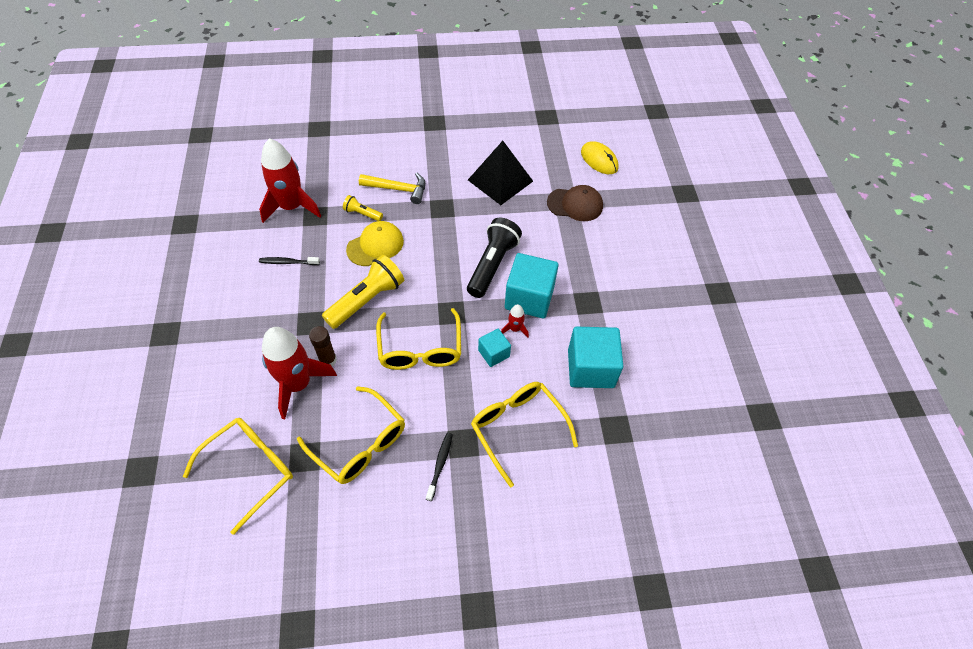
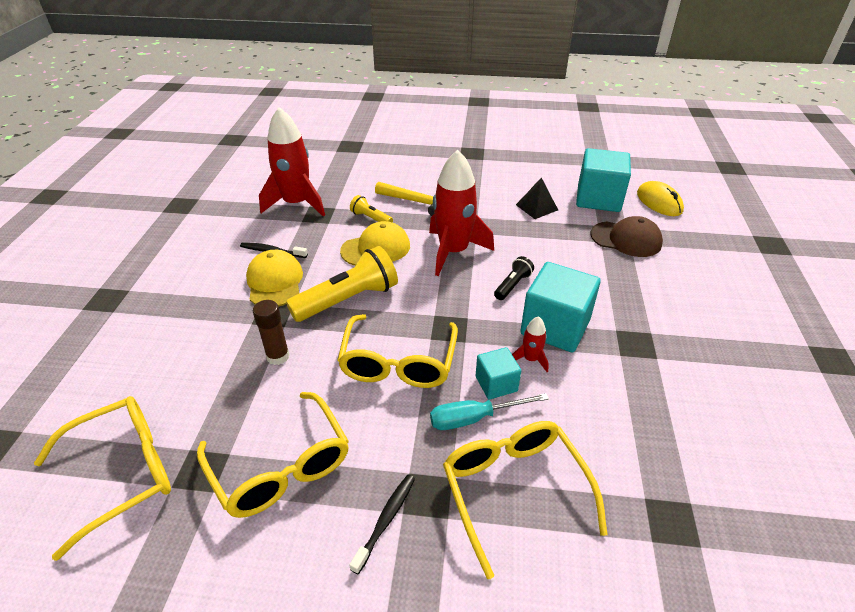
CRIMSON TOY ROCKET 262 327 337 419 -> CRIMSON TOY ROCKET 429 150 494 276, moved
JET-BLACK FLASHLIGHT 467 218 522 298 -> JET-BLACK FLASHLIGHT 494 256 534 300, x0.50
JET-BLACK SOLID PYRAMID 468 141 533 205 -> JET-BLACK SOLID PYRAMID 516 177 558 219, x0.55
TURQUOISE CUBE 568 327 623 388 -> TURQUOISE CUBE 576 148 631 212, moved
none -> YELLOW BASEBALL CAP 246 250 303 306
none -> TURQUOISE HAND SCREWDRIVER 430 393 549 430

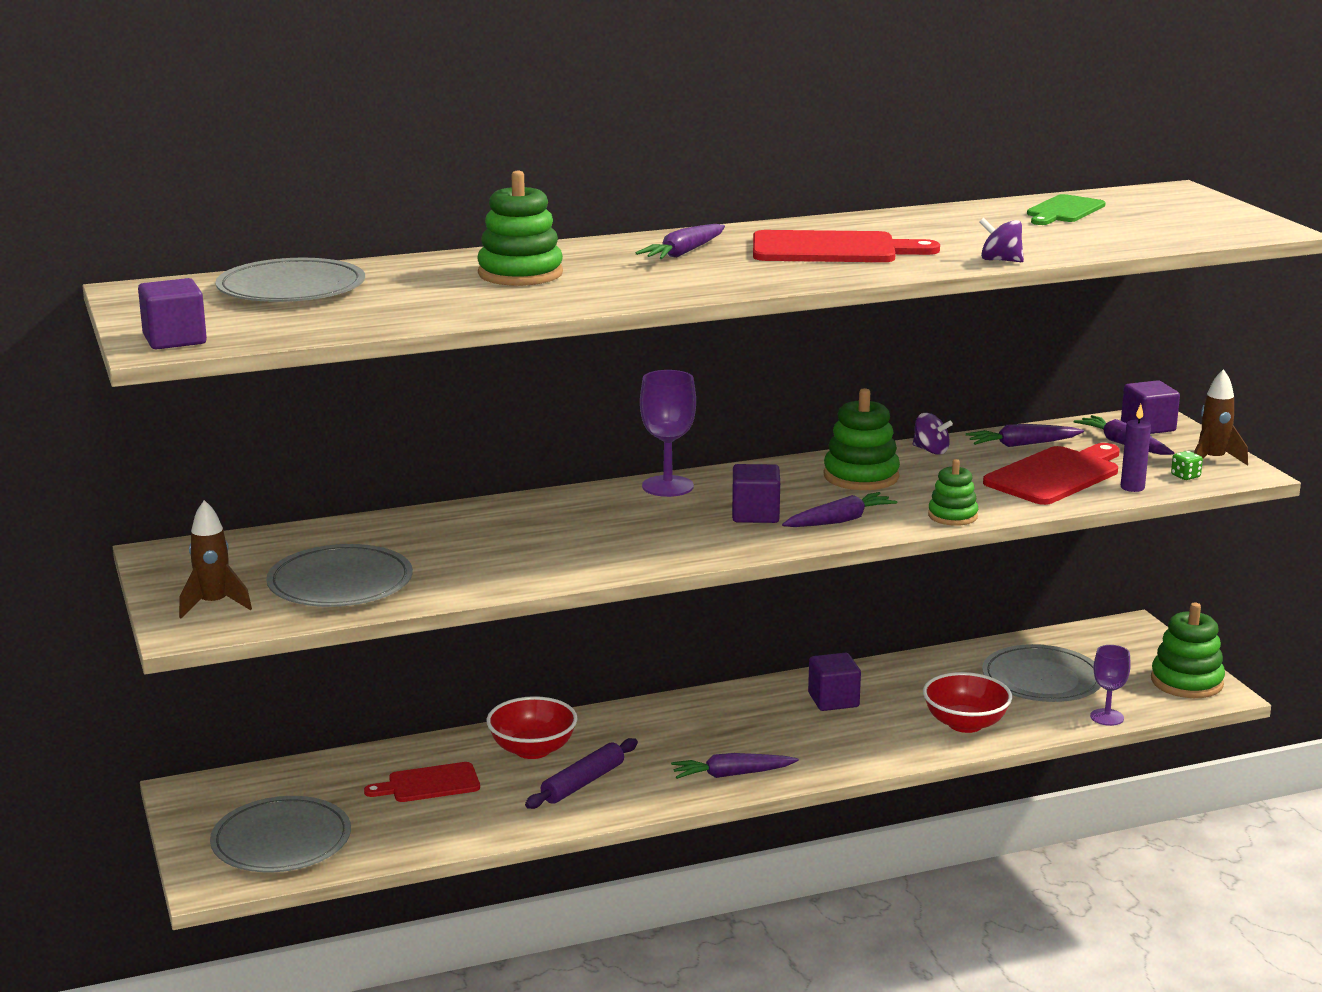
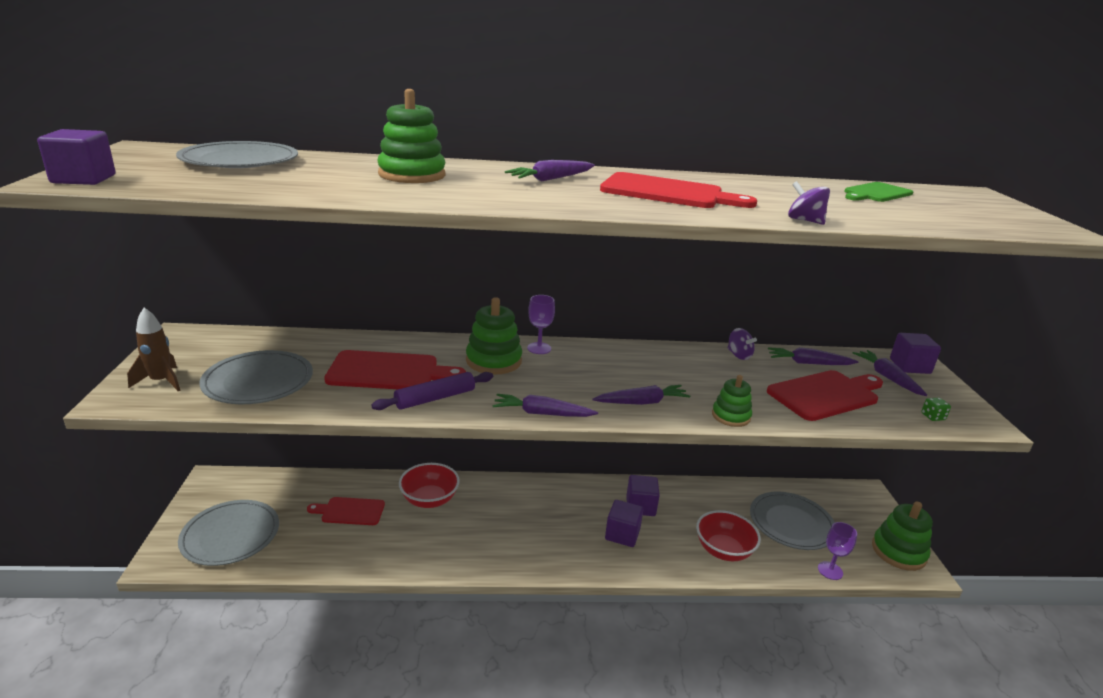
PURPLE PASTRY ROLLER 525 738 638 809 -> PURPLE PASTRY ROLLER 371 372 493 410, moved
PURPLE CHALICE 640 370 696 497 -> PURPLE CHALICE 527 295 555 354, x0.67
PURPLE ROOT VEGETABLE 671 753 799 779 -> PURPLE ROOT VEGETABLE 492 394 598 417, moved
PURPLE CUBE 732 464 780 523 -> PURPLE CUBE 605 500 643 547, moved
LEAF-GREEN RING STACKER 824 388 900 490 -> LEAF-GREEN RING STACKER 466 297 522 375, moved
PURPLE CANDLE 1121 404 1151 492 -> none
DARK BROWN TOY ROCKET 1194 369 1248 465 -> none
none -> CRIMSON BREAD BOARD 324 350 466 389

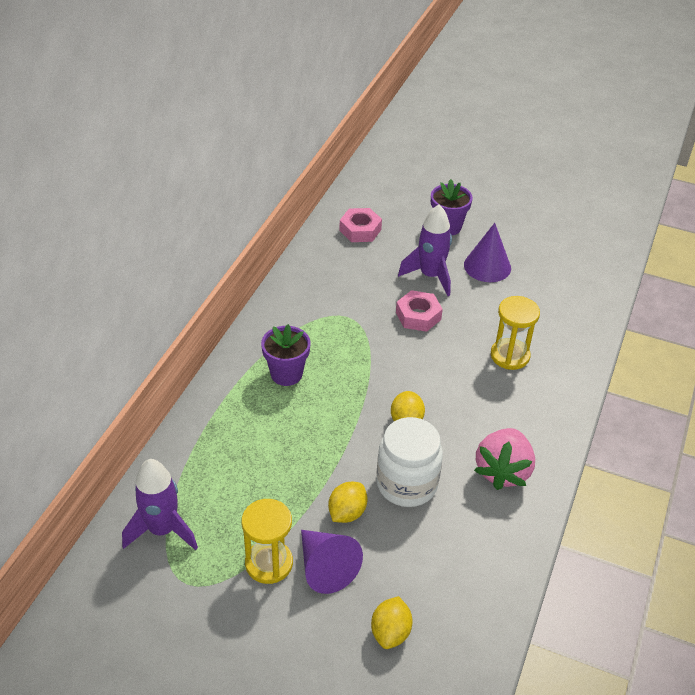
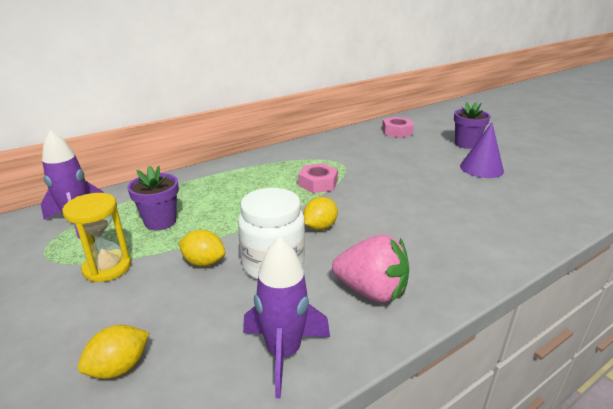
PURPLE POTTED PLANT 261 324 310 386 -> PURPLE POTTED PLANT 128 165 179 230, moved
PURPLE CONE 301 530 363 594 -> none
YELLOW LEMON 328 482 368 523 -> YELLOW LEMON 179 229 225 267, 45 degrees clockwise
ROSY NUT 396 290 443 332 -> ROSY NUT 298 163 338 193, moved
PURPLE TOY ROCKET 398 204 452 296 -> PURPLE TOY ROCKET 243 236 330 399, moved
ROSY TOY STRAWBERRY 474 428 535 490 -> ROSY TOY STRAWBERRY 332 235 409 303, 120 degrees counterclockwise
YELLOW SANDGLASS 491 296 540 370 -> none

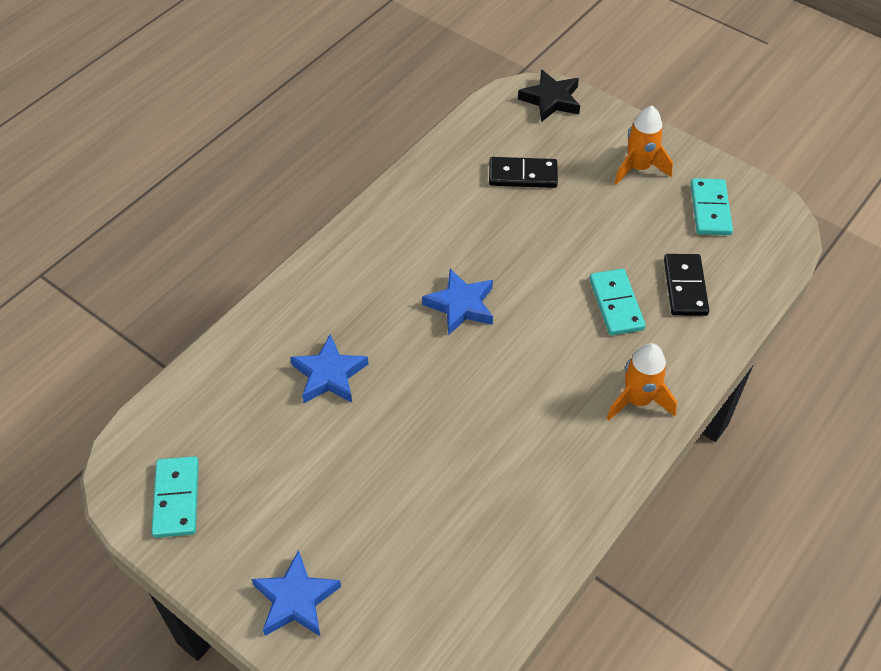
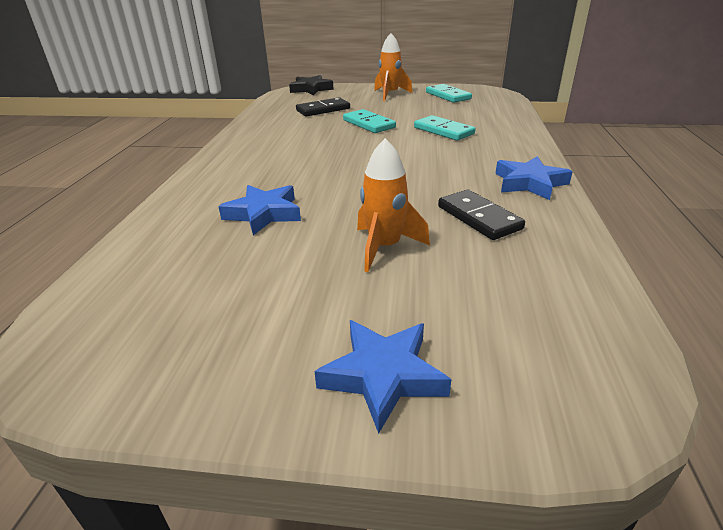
TURQUOISE DOMINO 151 456 199 538 -> TURQUOISE DOMINO 343 109 396 133, moved
COBALT STAR 422 269 493 335 -> COBALT STAR 495 156 573 200, moved
ORANGE TOY ROCKET 606 343 677 421 -> ORANGE TOY ROCKET 357 138 430 272, moved
JET-BLACK DOMINO 664 254 709 316 -> JET-BLACK DOMINO 438 190 525 240, moved

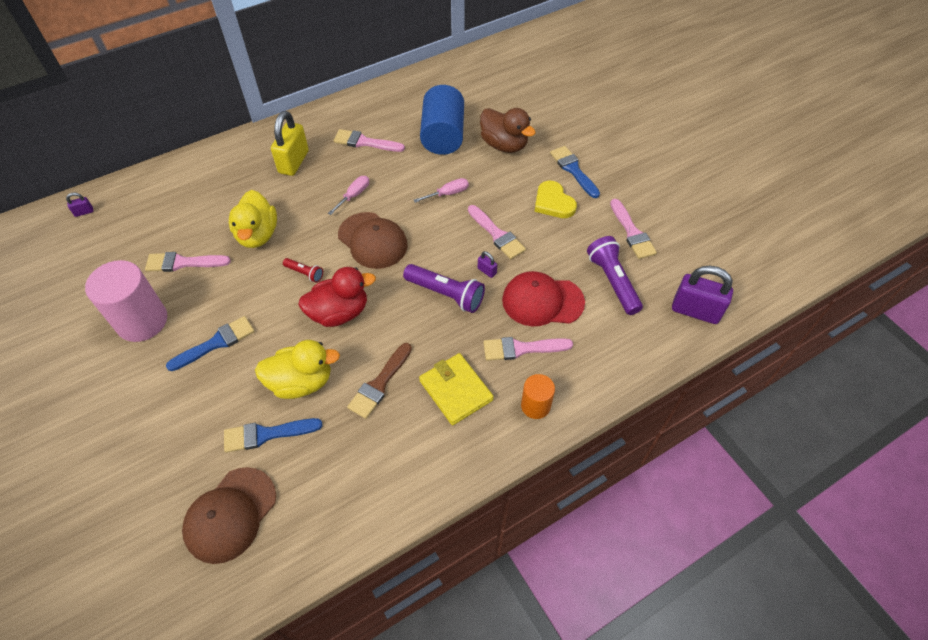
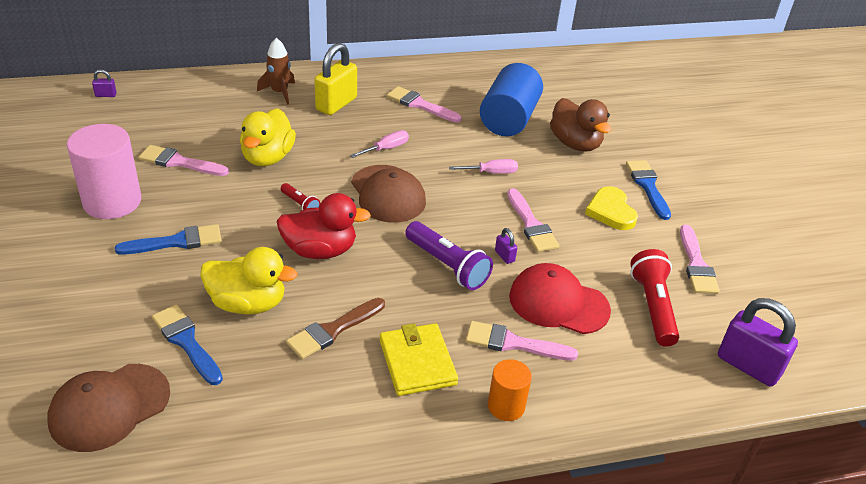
COBALT PAINTBRUSH 224 418 322 453 -> COBALT PAINTBRUSH 152 304 223 385, 45 degrees clockwise
PURPLE FLASHLIGHT 587 236 643 315 -> CRIMSON FLASHLIGHT 630 249 679 347
none -> DARK BROWN TOY ROCKET 257 38 295 105

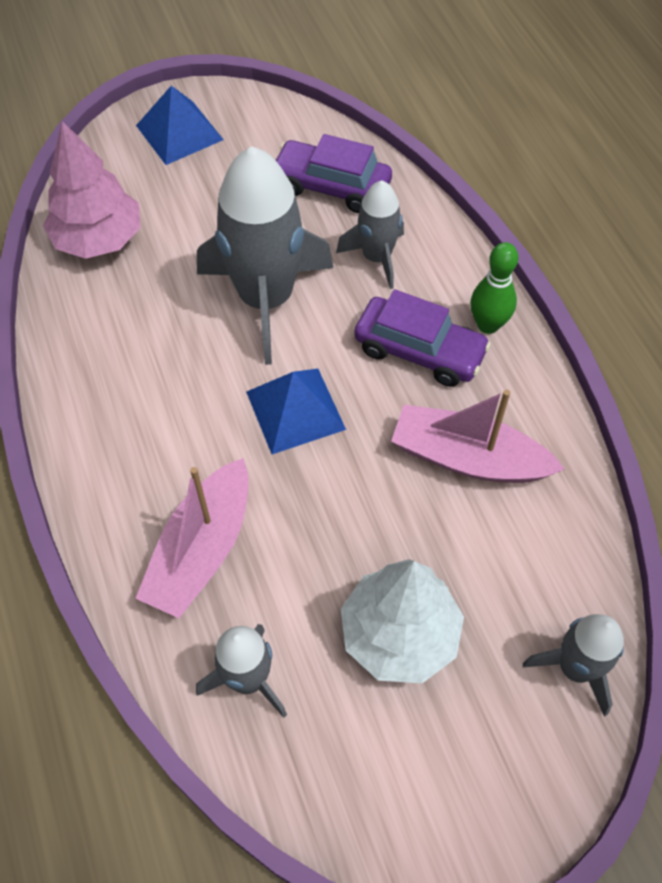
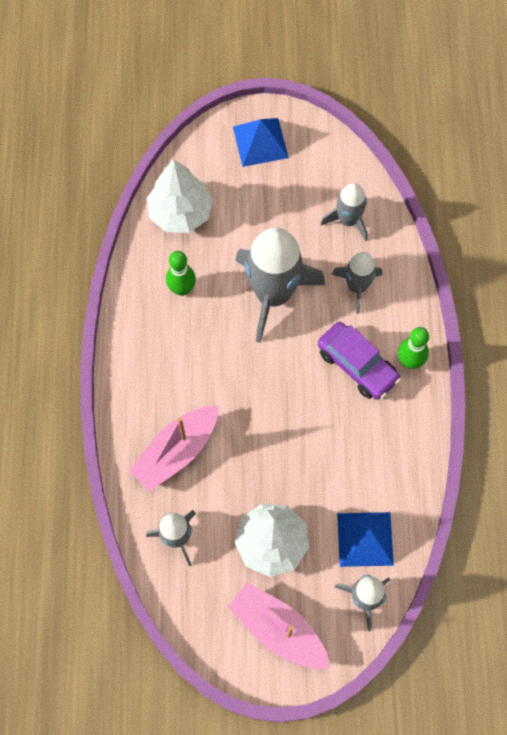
ROSY TREE 43 121 141 259 -> SNOW-WHITE TREE 147 159 213 233
COBALT SOLID PYRAMID 246 369 346 454 -> COBALT SOLID PYRAMID 337 512 394 567, moved
PURPLE CAR 276 134 392 213 -> ASH-GREY TOY ROCKET 320 183 368 241
ROSY TOY BOAT 391 390 565 483 -> ROSY TOY BOAT 228 582 330 669, moved
none -> LEAF-GREEN TENPIN 166 251 196 296

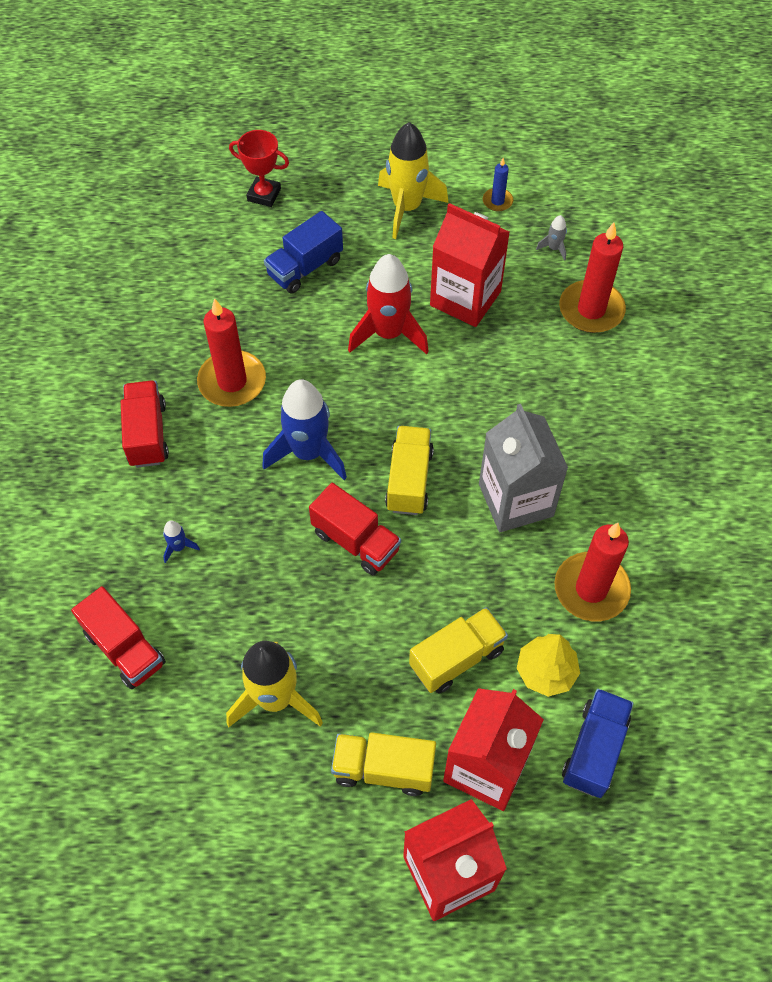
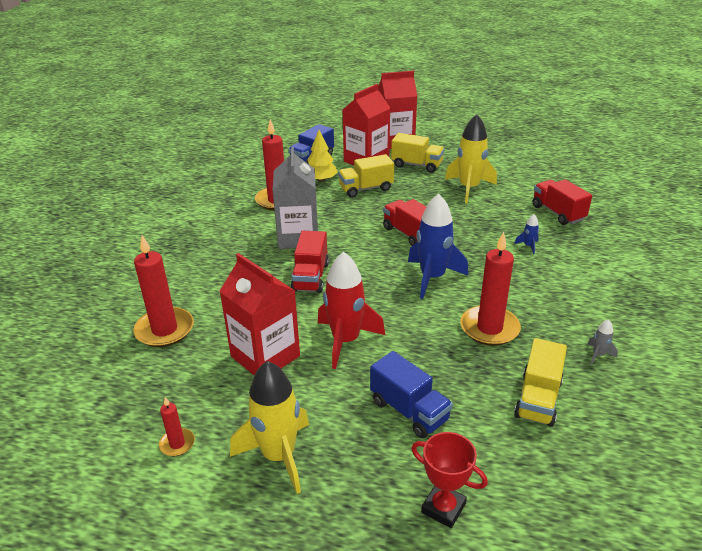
CRIMSON TRUCK 121 380 169 468 -> CRIMSON TRUCK 291 231 329 293, moved
COBALT TRUCK 264 211 343 294 -> COBALT TRUCK 370 351 453 438, 75 degrees clockwise
YELLOW TRUCK 385 426 434 515 -> YELLOW TRUCK 514 338 567 427, moved
COBALT CANDLE 483 158 513 212 -> CRIMSON CANDLE 159 397 195 456
ASH-GREY TOY ROCKET 536 215 567 261 -> ASH-GREY TOY ROCKET 588 319 618 365, moved

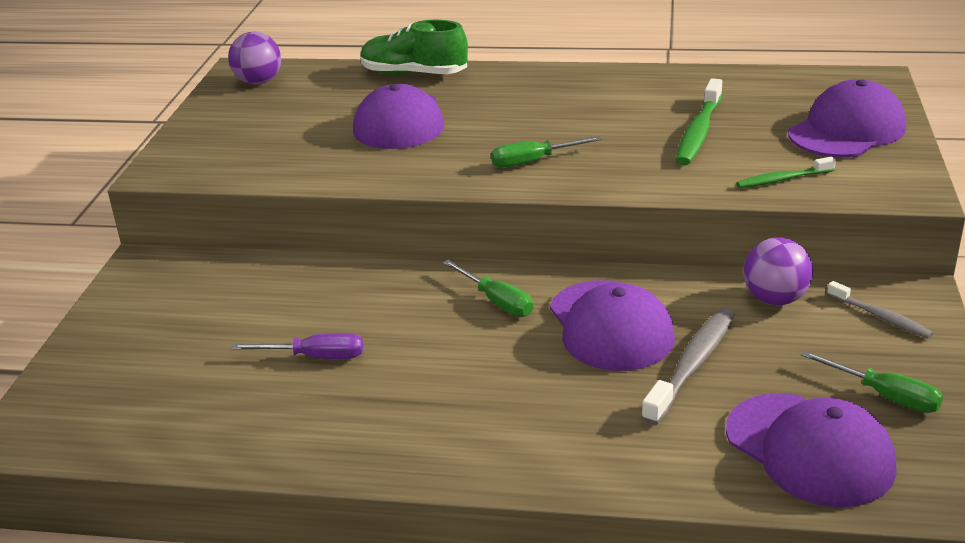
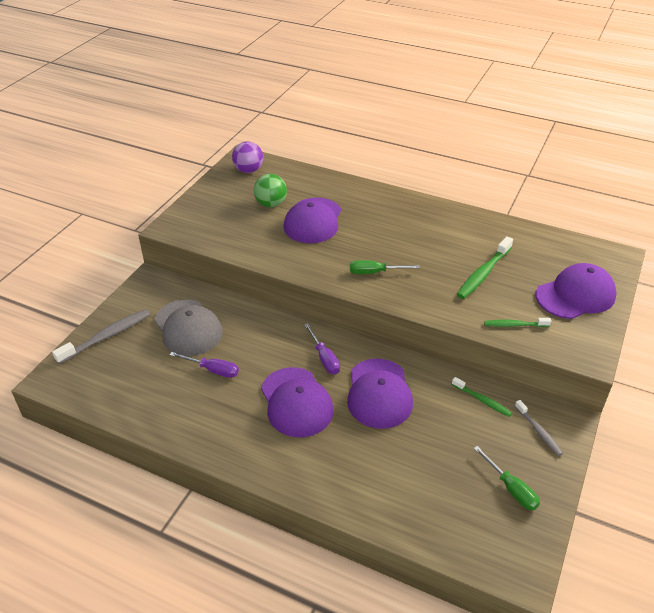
LEAF-GREEN LACE-UP SHOE 360 20 468 75 -> none
LEAF-GREEN HAND SCREWDRIVER 443 260 533 317 -> PURPLE HAND SCREWDRIVER 304 323 340 374
ASH-GREY DENTAL BRUSH 641 308 735 425 -> ASH-GREY DENTAL BRUSH 52 309 150 364, moved
PURPLE BASEBALL CAP 726 393 896 508 -> PURPLE BASEBALL CAP 261 367 334 437, moved
PURPLE PLAY BALL 743 237 813 305 -> LEAF-GREEN DENTAL BRUSH 452 377 512 417
none -> ASH-GREY BASEBALL CAP 154 299 223 356
none -> LEAF-GREEN PLAY BALL 254 174 287 207

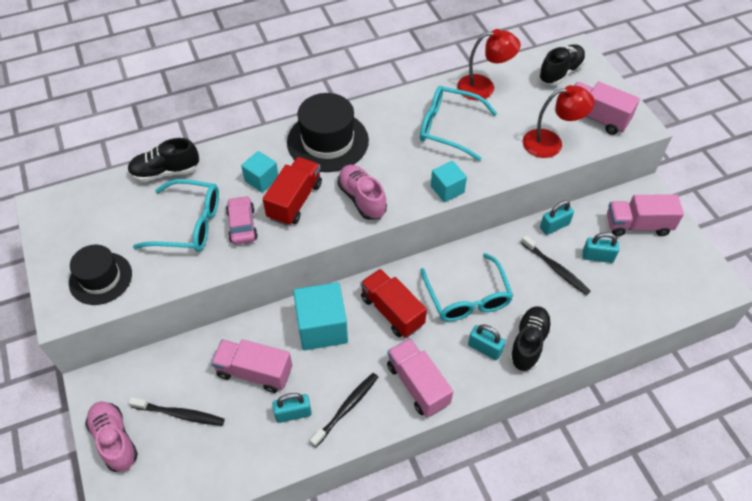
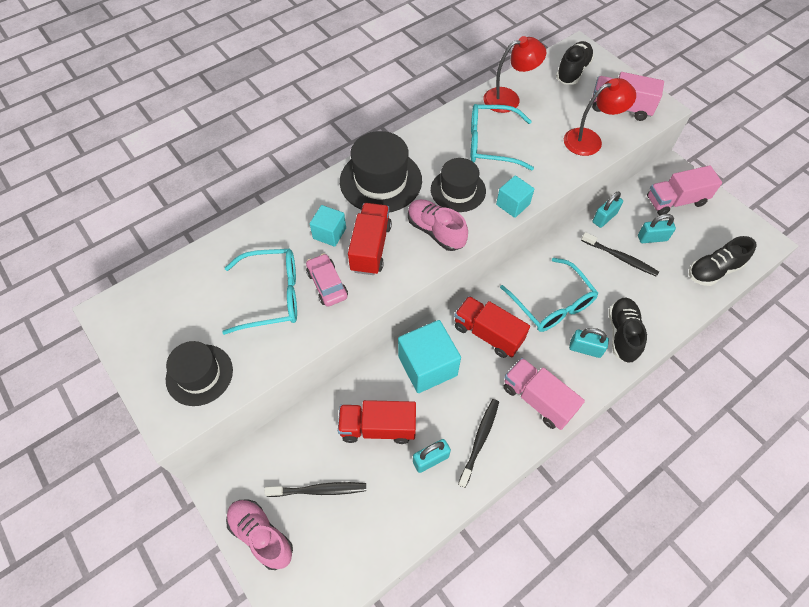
JET-BLACK LACE-UP SHOE 128 138 199 182 -> JET-BLACK LACE-UP SHOE 689 236 757 286, moved
ROSY TRUCK 211 339 292 393 -> CRIMSON TRUCK 338 400 416 444
none -> JET-BLACK TOP HAT 431 158 486 212

